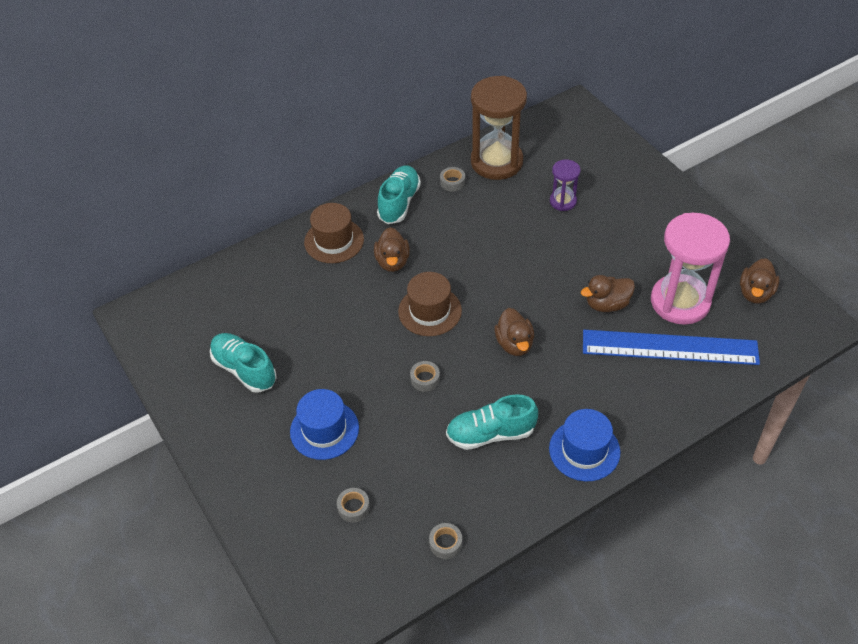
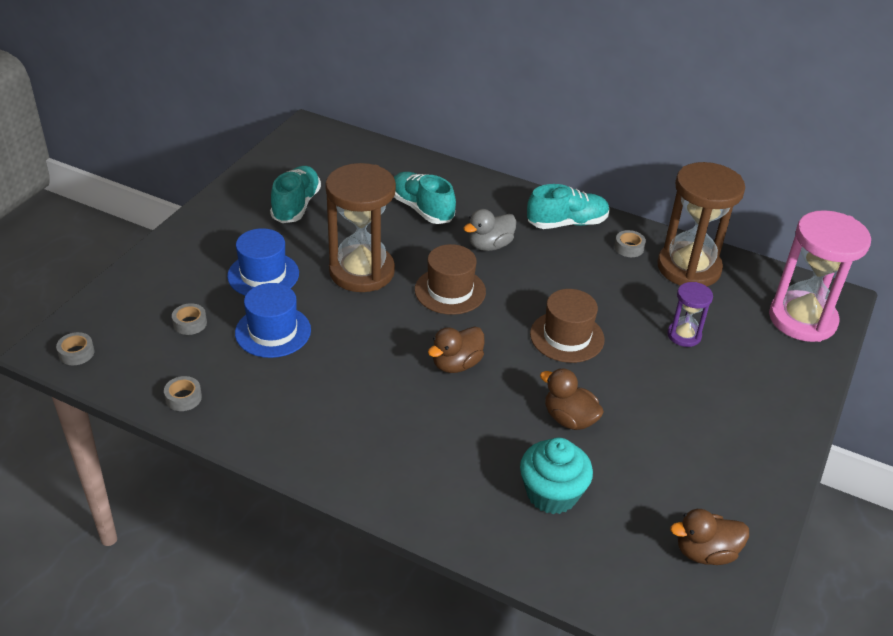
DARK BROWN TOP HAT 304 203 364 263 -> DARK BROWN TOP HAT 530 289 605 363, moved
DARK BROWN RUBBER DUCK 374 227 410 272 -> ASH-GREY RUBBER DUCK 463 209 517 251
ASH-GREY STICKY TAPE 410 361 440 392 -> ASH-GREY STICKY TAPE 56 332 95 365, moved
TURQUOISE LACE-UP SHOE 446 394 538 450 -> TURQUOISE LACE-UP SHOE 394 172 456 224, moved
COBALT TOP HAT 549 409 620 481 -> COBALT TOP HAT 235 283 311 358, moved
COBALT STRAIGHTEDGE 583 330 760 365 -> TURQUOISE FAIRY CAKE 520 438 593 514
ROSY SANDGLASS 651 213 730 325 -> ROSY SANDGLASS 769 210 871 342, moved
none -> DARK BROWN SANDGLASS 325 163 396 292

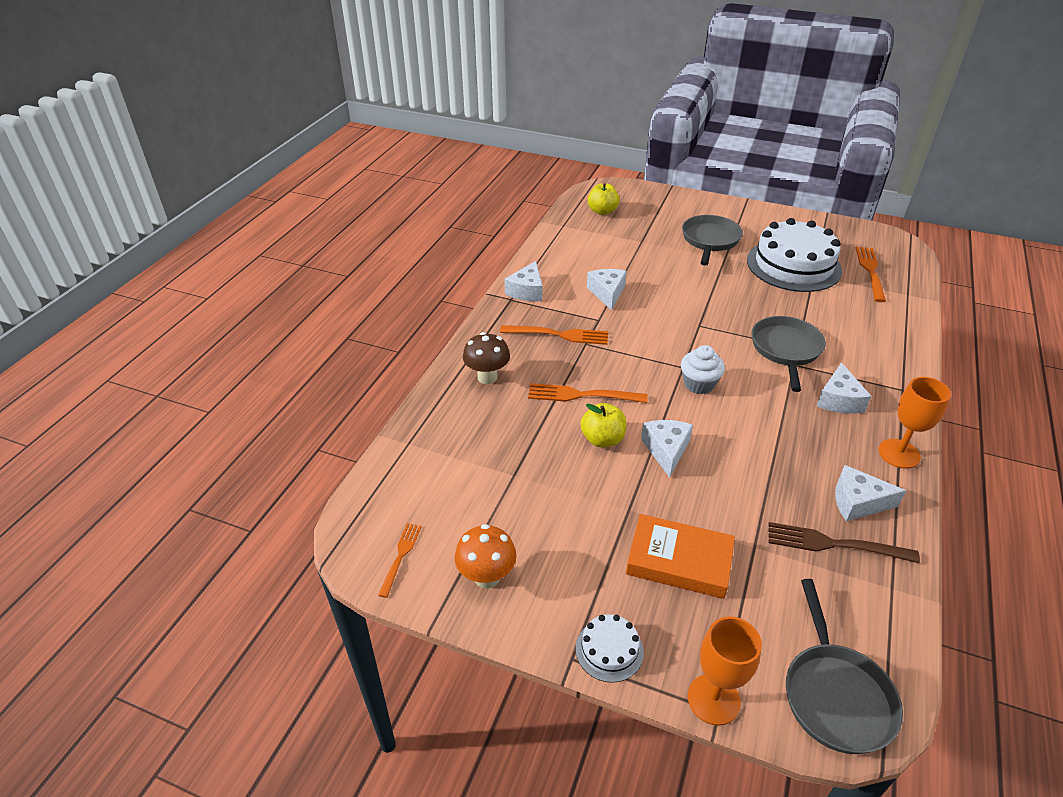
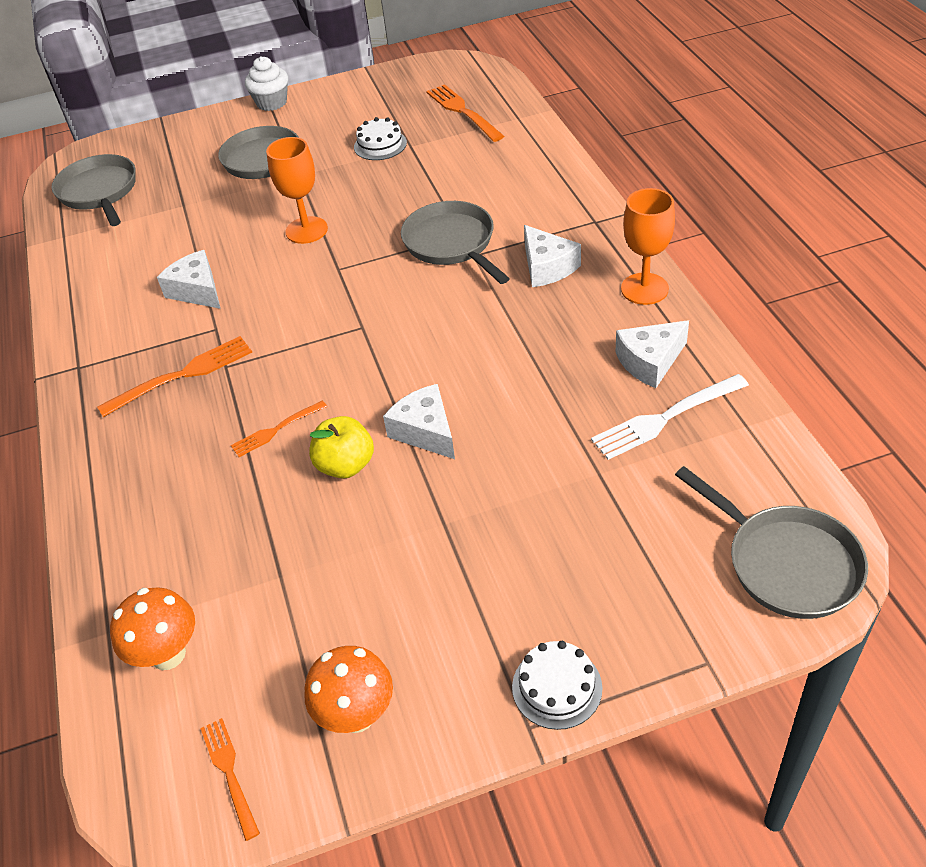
DARK BROWN FUNGUS 463 332 510 384 -> none
SNOW-WHITE CHEESE 505 261 542 301 -> none
ORANGE FORK 528 383 648 403 -> ORANGE FORK 231 400 327 457, x0.61
YELLOW TOY APPLE 588 183 619 215 -> ASH-GREY PAN 52 154 135 226
ORANGE BOOK 626 514 735 599 -> none
SNOW-WHITE FAIRY CAKE 681 345 725 394 -> SNOW-WHITE FAIRY CAKE 245 57 288 111, moved
ORANGE CHALICE 688 616 762 726 -> ORANGE CHALICE 266 137 328 244, moved
SNOW-WHITE LAYER CAKE 747 218 842 292 -> SNOW-WHITE LAYER CAKE 354 117 407 160, x0.44
DARK BROWN FORK 768 522 920 563 -> SNOW-WHITE FORK 591 374 749 460
none -> ORANGE FUNGUS 110 587 195 670

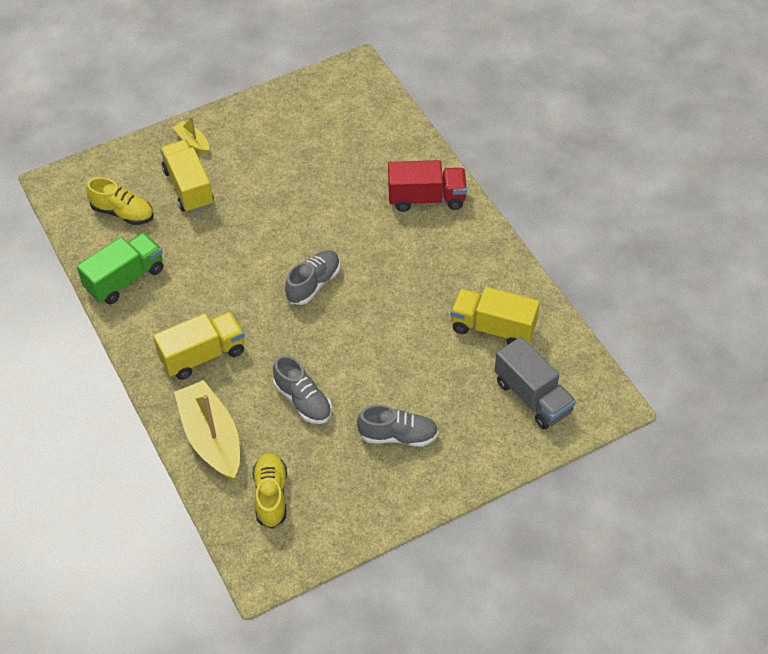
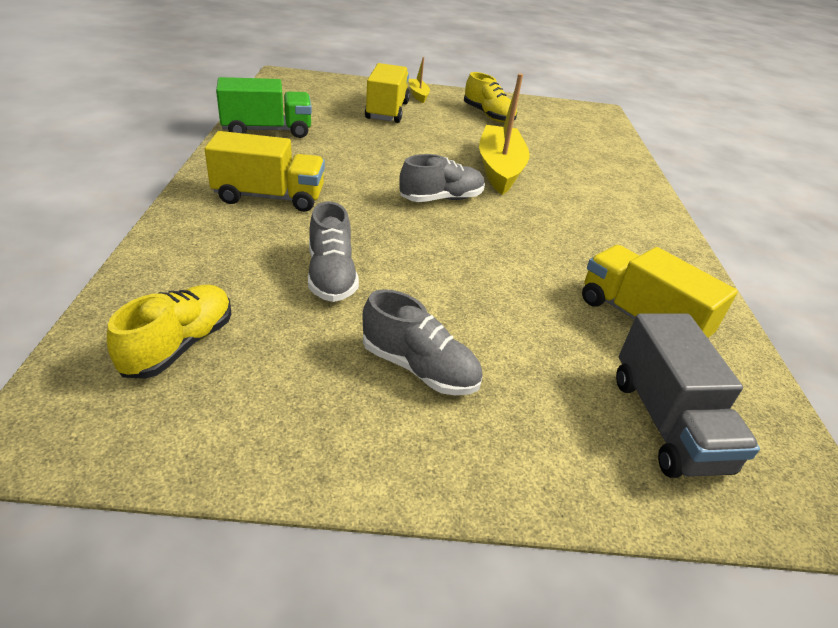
YELLOW LACE-UP SHOE 86 177 154 225 -> YELLOW LACE-UP SHOE 464 72 517 123, moved
YELLOW TOY BOAT 174 380 240 480 -> YELLOW TOY BOAT 479 73 530 195, moved
CRIMSON TRUCK 388 160 467 212 -> none

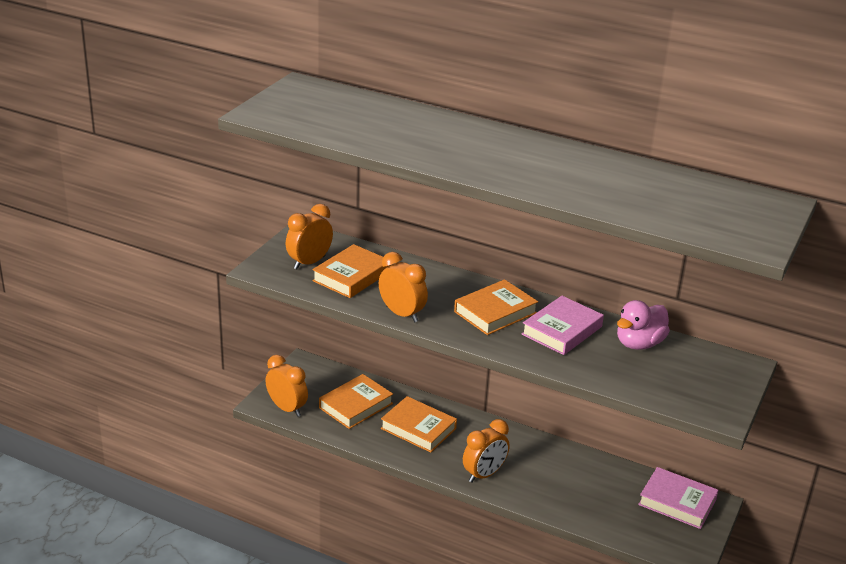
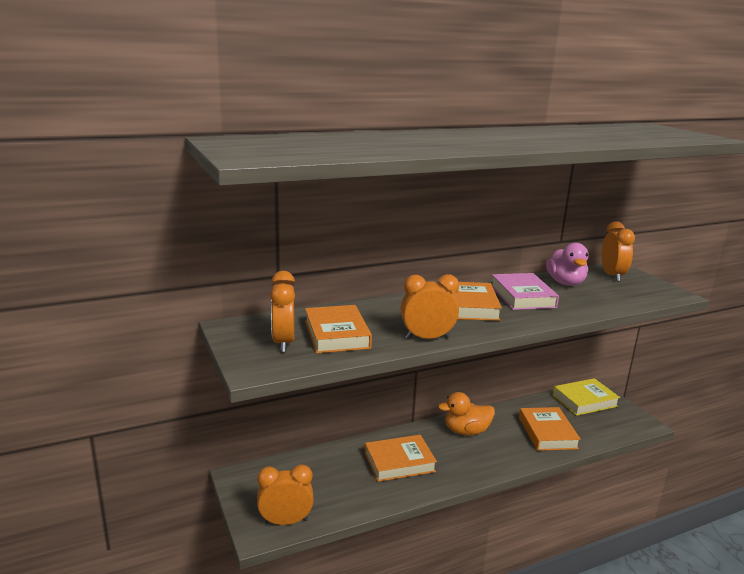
ORANGE BOOK 319 374 393 429 -> ORANGE BOOK 519 407 581 451, moved
ORANGE BEDSIDE CLOCK 463 419 510 483 -> ORANGE BEDSIDE CLOCK 601 221 635 282, moved
ROSY BOOK 638 467 718 529 -> YELLOW BOOK 553 378 620 416
none -> ORANGE RUBBER DUCK 438 392 495 435

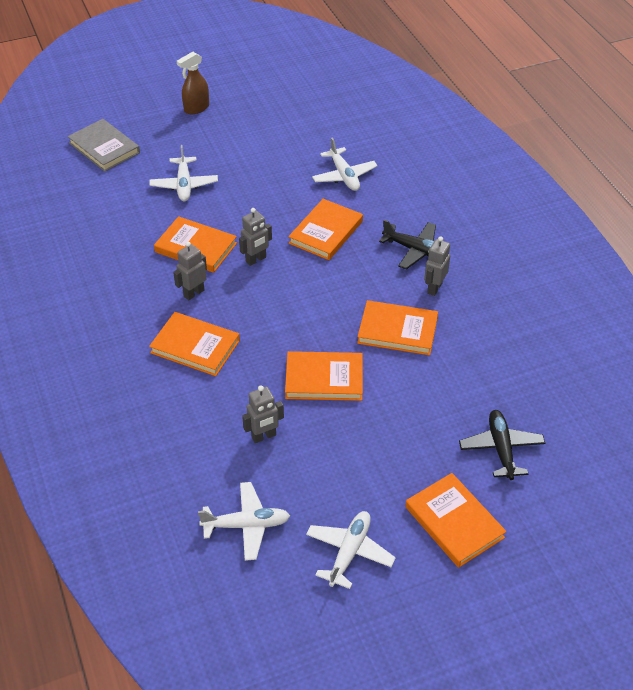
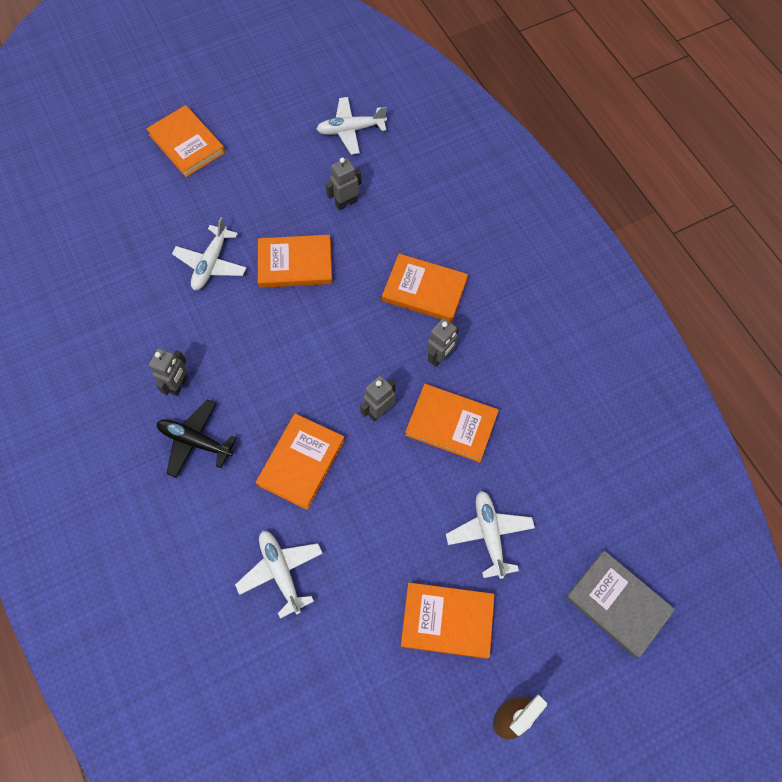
SNOW-WHITE AEROPLANE 306 511 396 589 -> SNOW-WHITE AEROPLANE 172 217 246 290, moved
ORANGE BOOK 357 300 438 355 -> ORANGE BOOK 401 583 495 659, moved
JET-BLACK AEROPLANE 459 410 545 480 -> none

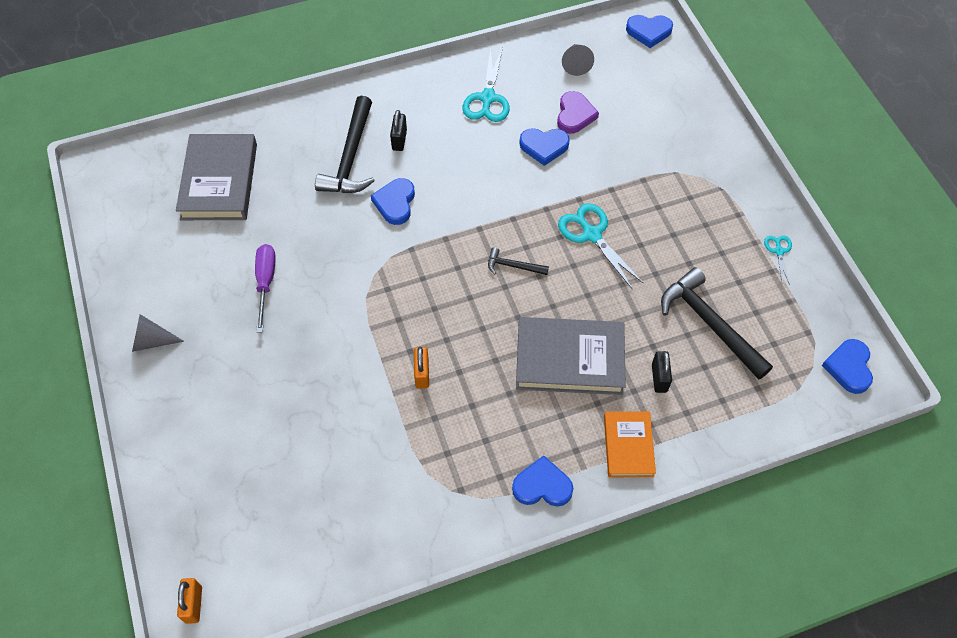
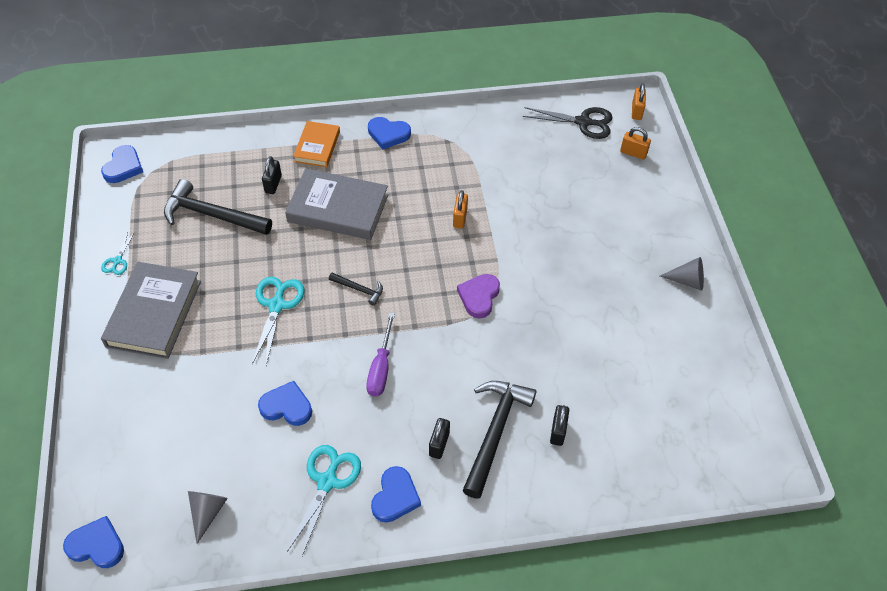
ASH-GREY BOOK 176 134 257 220 -> ASH-GREY BOOK 101 262 201 359, moved
PURPLE HAND SCREWDRIVER 255 244 276 333 -> PURPLE HAND SCREWDRIVER 366 313 395 397, moved
COBALT HEART 371 178 415 225 -> COBALT HEART 371 466 421 522, moved
PURPLE HEART 557 91 599 134 -> PURPLE HEART 457 274 500 319, moved
TURQUOISE SHEARS 558 203 643 289 -> TURQUOISE SHEARS 252 277 305 365, 150 degrees counterclockwise
JET-BLACK CLAW HAMMER 661 267 773 380 -> JET-BLACK CLAW HAMMER 164 179 272 235, 135 degrees clockwise
none -> JET-BLACK SHEARS 523 107 612 139
none -> JET-BLACK LOCK 550 405 569 446
none -> ORANGE LOCK 620 127 651 160

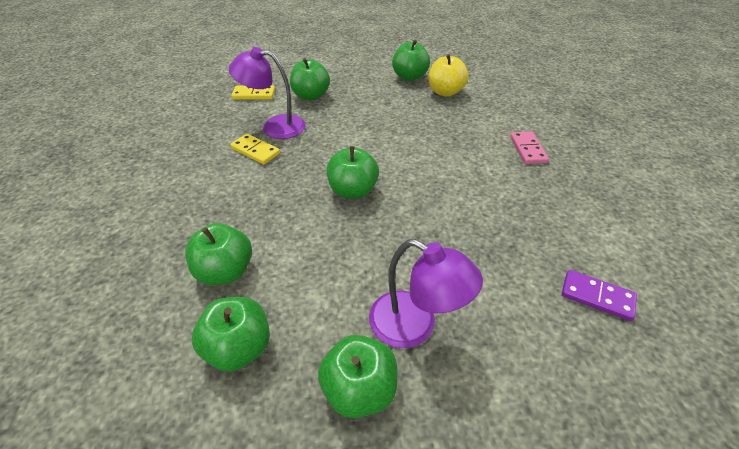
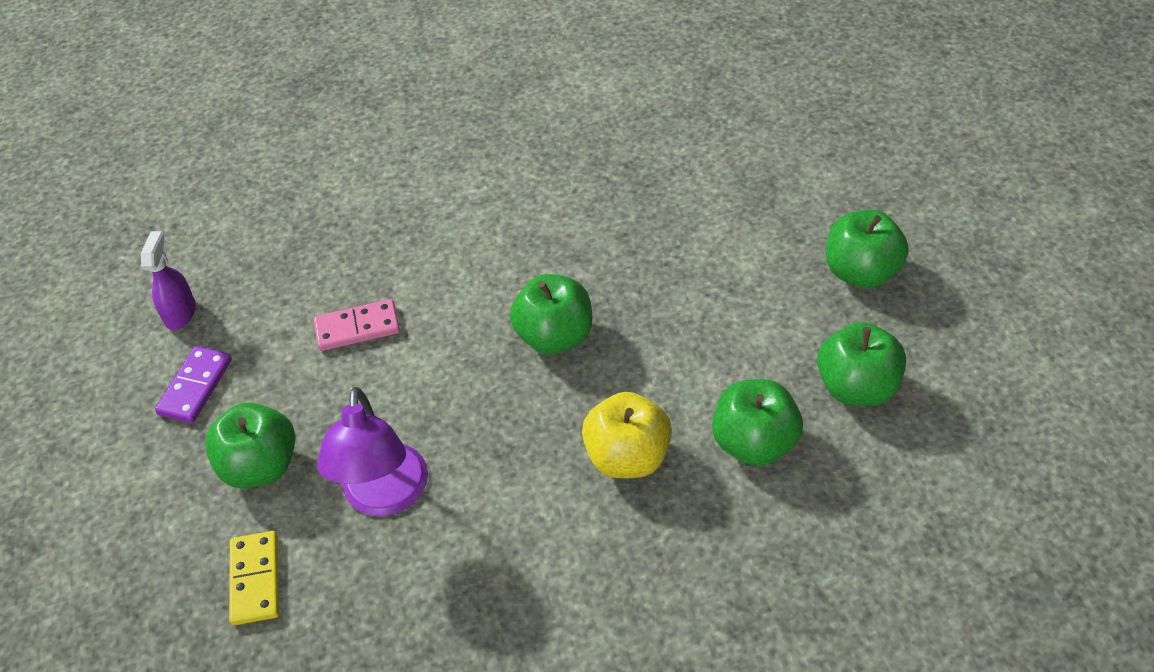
YELLOW DOMINO 230 134 280 164 -> none
PURPLE LAMP 369 239 483 348 -> none
LEAF-GREEN TOY APPLE 392 40 430 81 -> PURPLE SPRAYER 141 231 196 330
YELLOW TOY APPLE 429 54 469 97 -> YELLOW TOY APPLE 582 392 672 478, moved
ROSY DOMINO 510 131 549 164 -> ROSY DOMINO 314 299 400 351, moved
PURPLE DOMINO 562 270 637 321 -> PURPLE DOMINO 155 346 232 423, moved

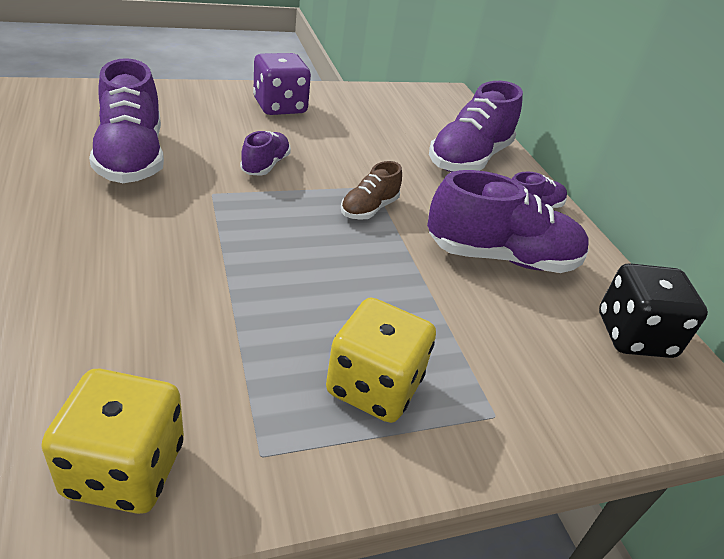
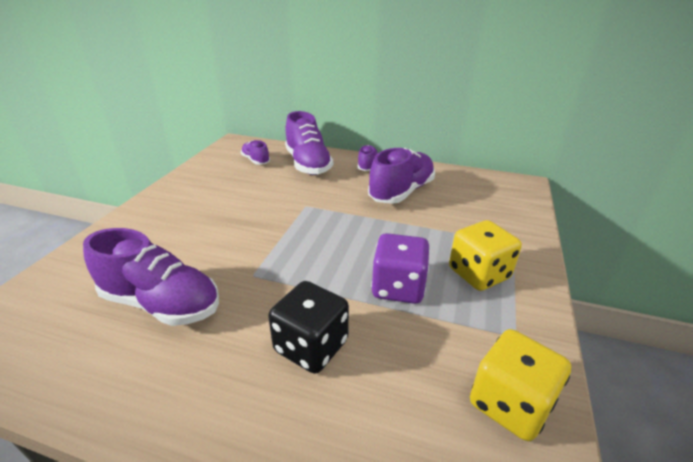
PURPLE LACE-UP SHOE 240 131 291 176 -> PURPLE LACE-UP SHOE 241 140 270 165, moved
PURPLE DICE 253 53 311 115 -> PURPLE DICE 371 233 430 304, moved
DARK BROWN LACE-UP SHOE 341 161 402 220 -> none
JET-BLACK DICE 599 263 708 358 -> JET-BLACK DICE 268 281 349 374, moved

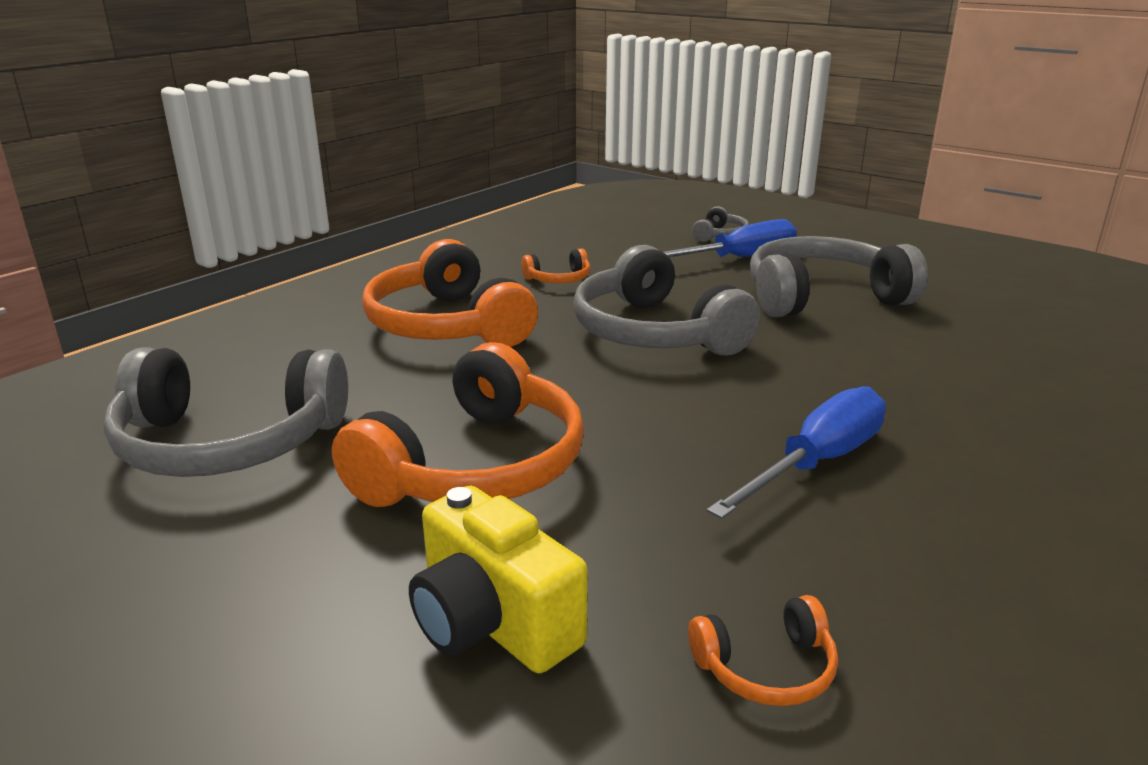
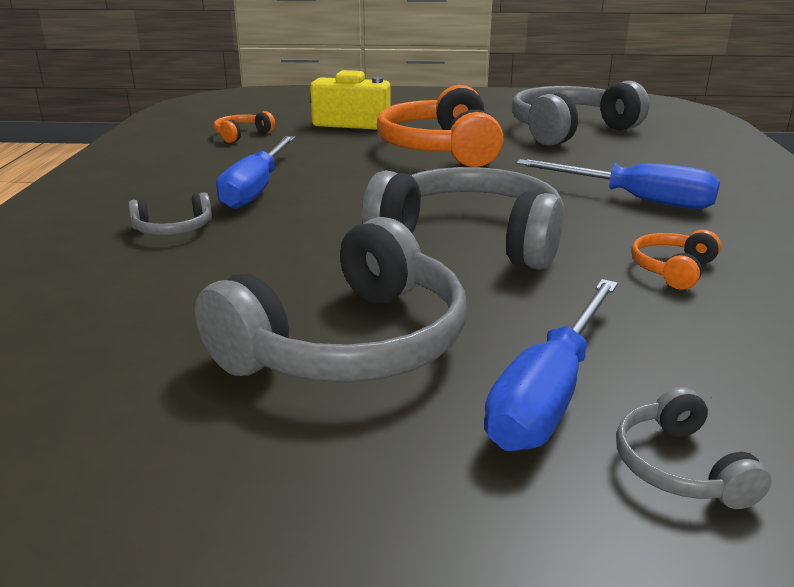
ORANGE HEADPHONES 362 239 538 347 -> COBALT HAND SCREWDRIVER 516 159 720 209
none -> ASH-GREY HEADPHONES 128 192 212 236

